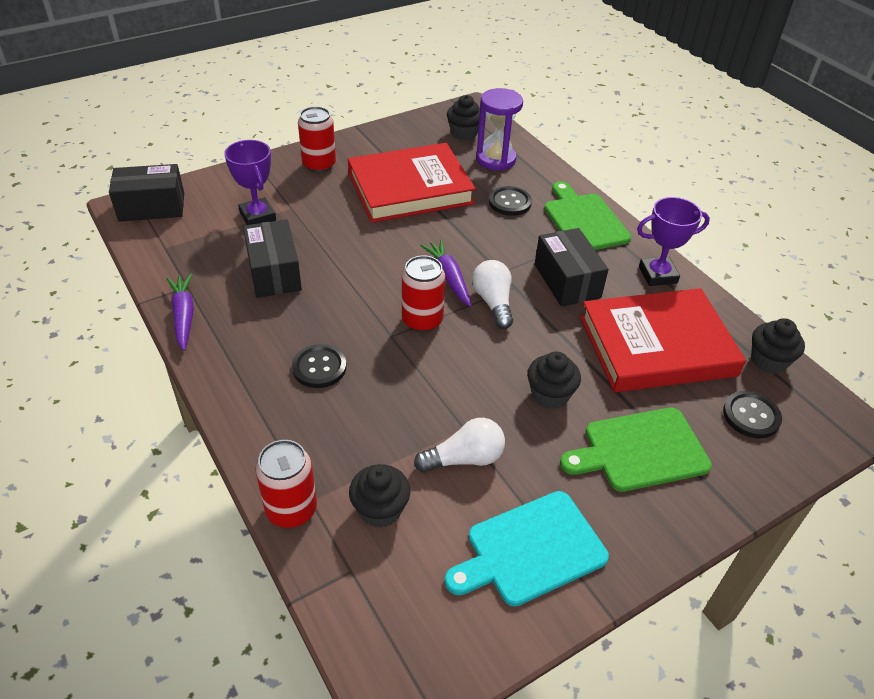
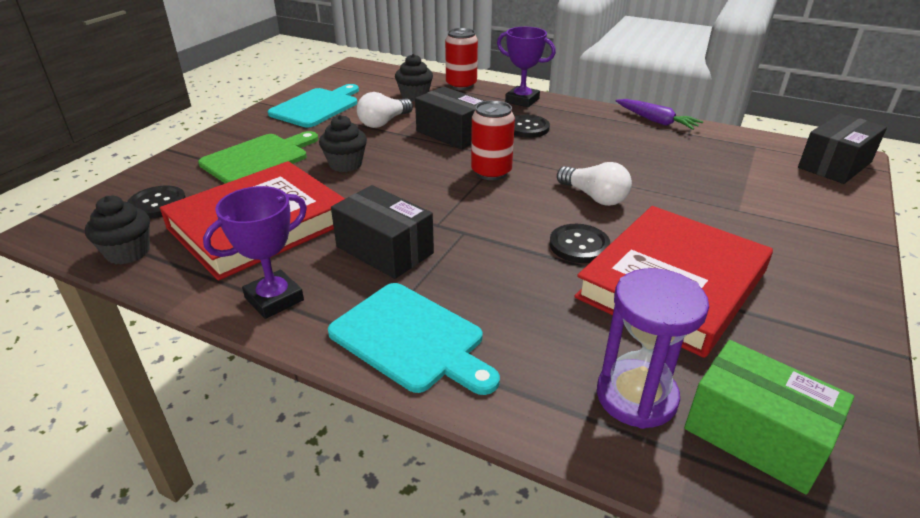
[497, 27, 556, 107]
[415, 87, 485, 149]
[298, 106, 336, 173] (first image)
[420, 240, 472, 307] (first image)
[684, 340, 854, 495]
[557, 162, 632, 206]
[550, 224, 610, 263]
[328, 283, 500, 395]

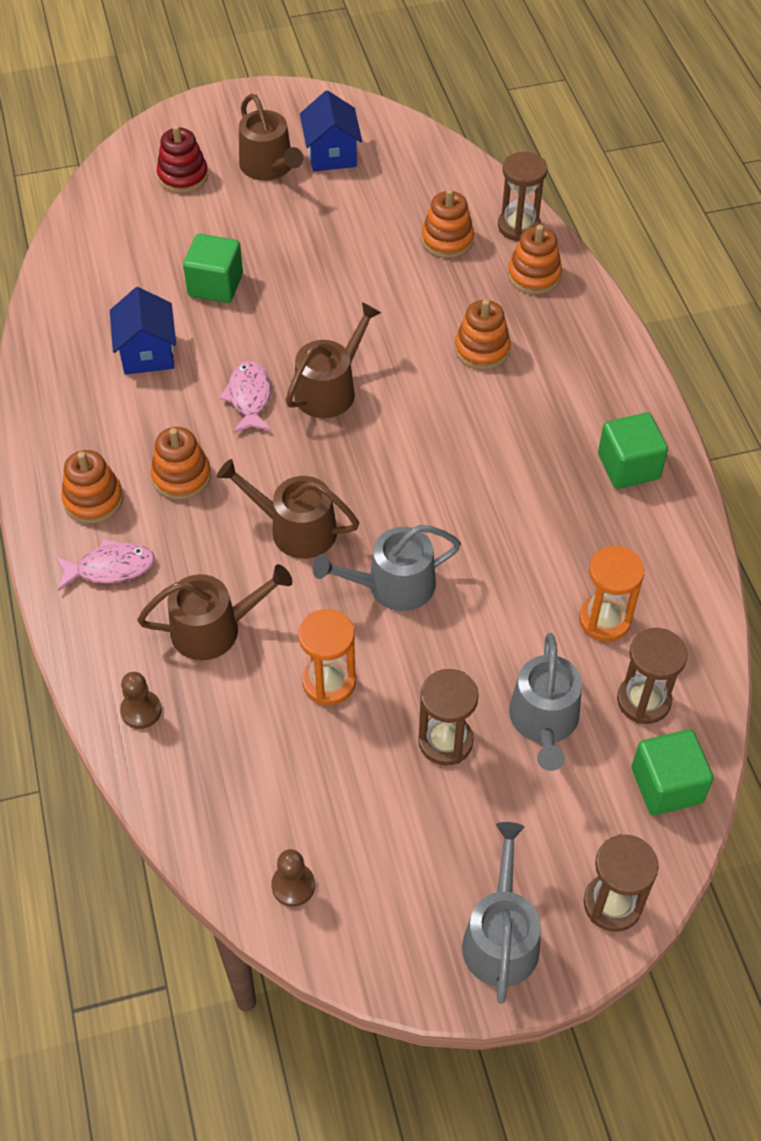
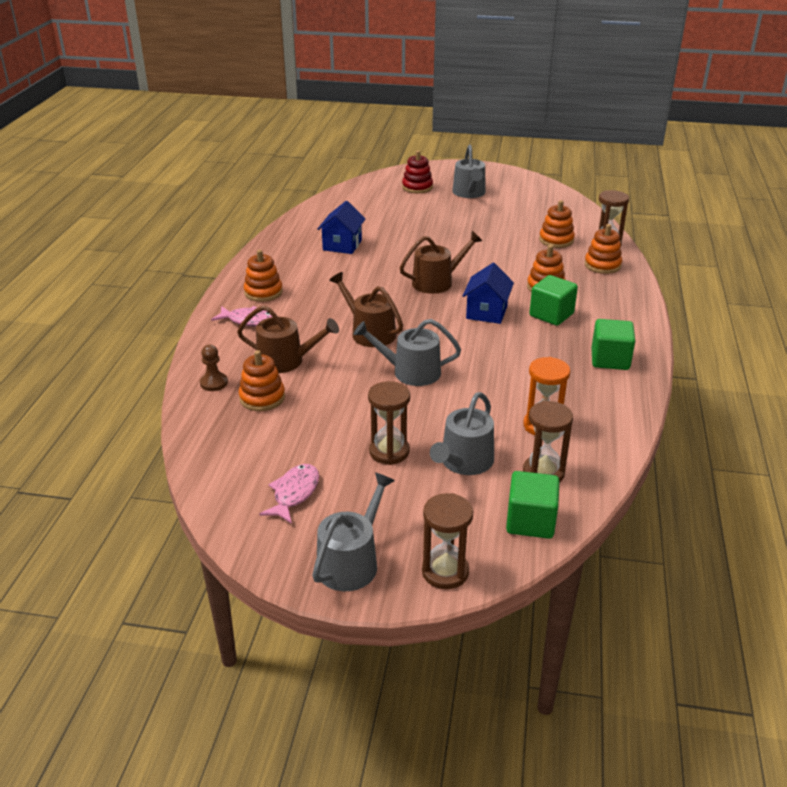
[239, 350, 285, 411]
[529, 275, 578, 326]
[259, 464, 319, 524]
[452, 145, 486, 198]
[271, 849, 315, 907] (first image)
[298, 609, 356, 705] (first image)
[463, 263, 514, 324]

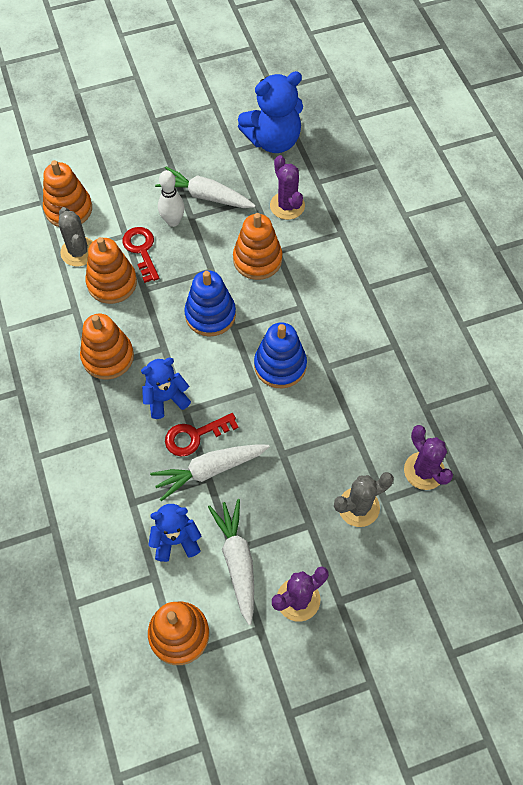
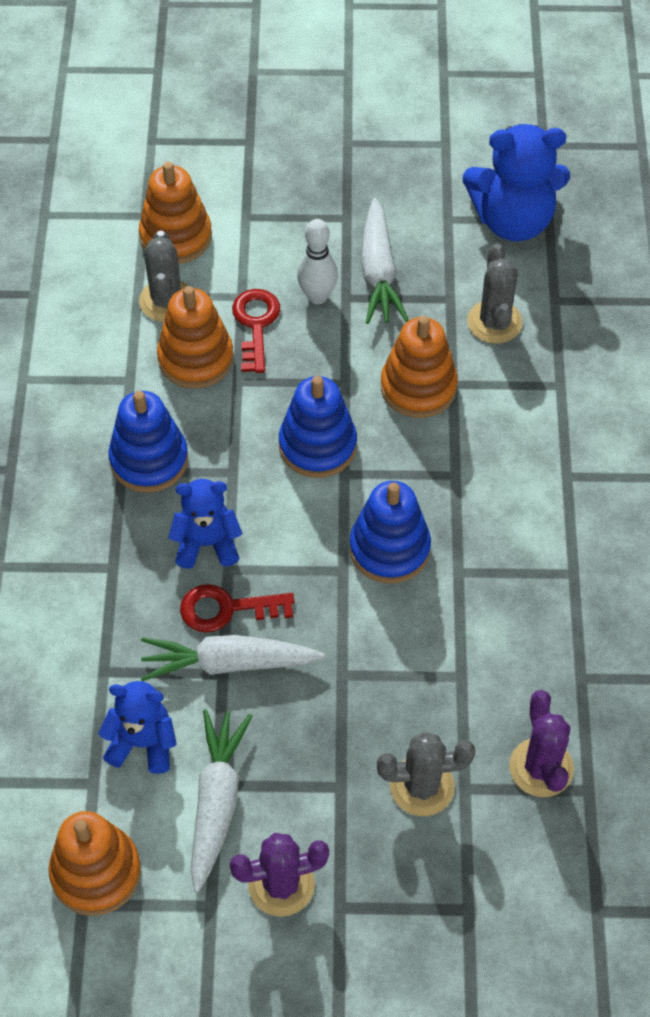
[108, 391, 188, 493]
[361, 198, 408, 324]
[467, 243, 522, 344]

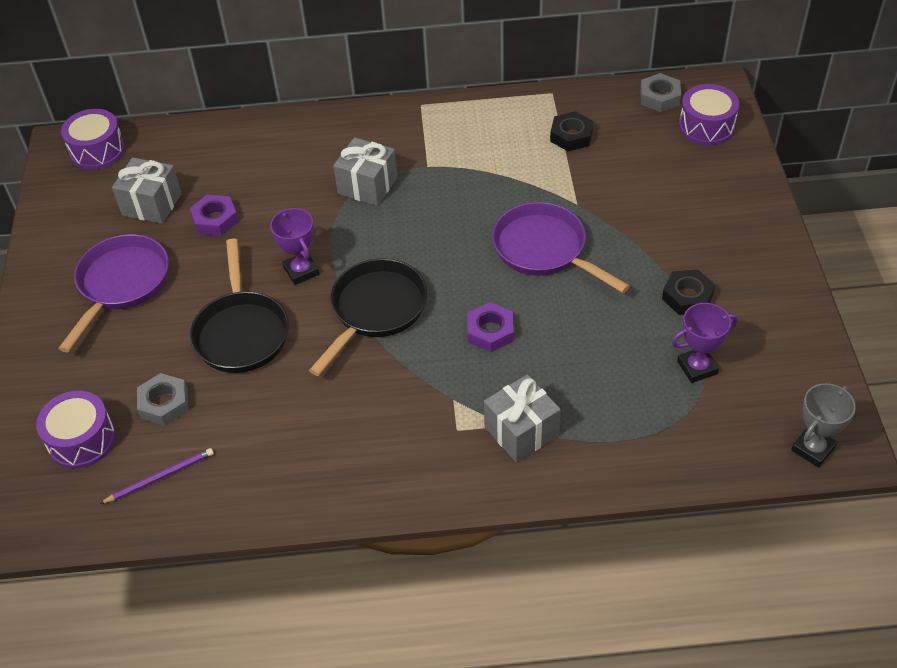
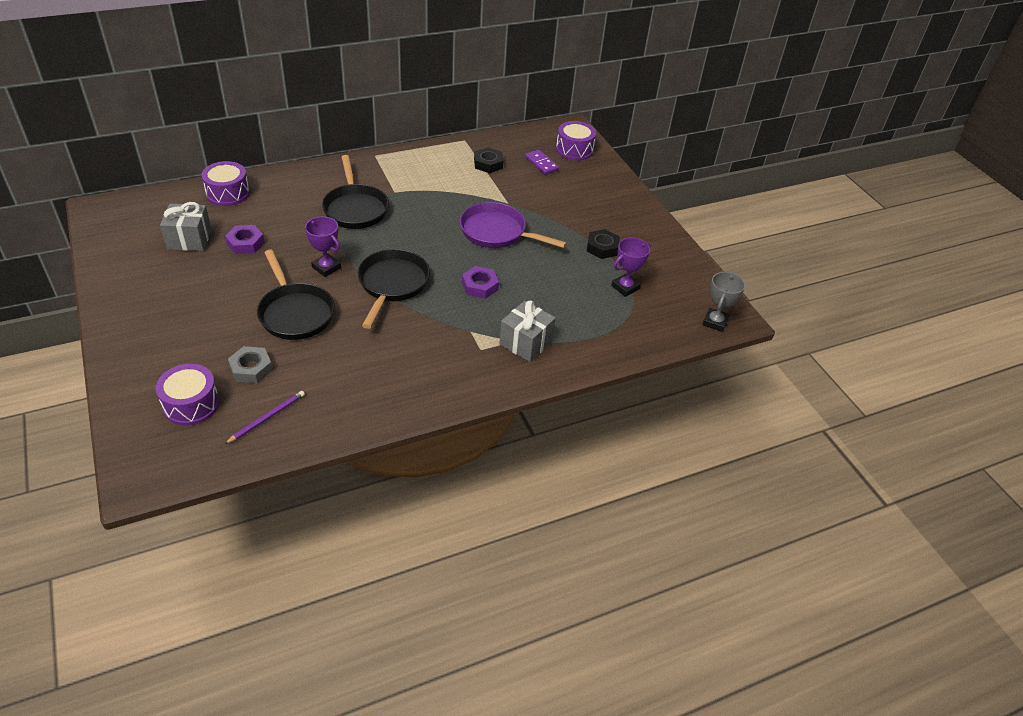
[58, 234, 169, 353] (first image)
[202, 161, 250, 206]
[322, 155, 389, 229]
[640, 73, 681, 112] (first image)
[525, 150, 559, 175]

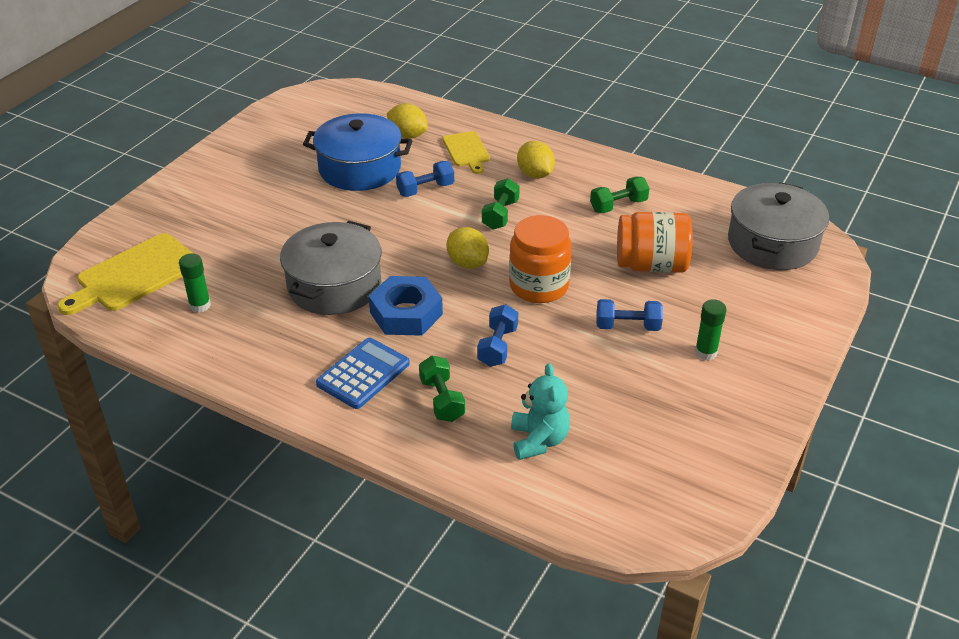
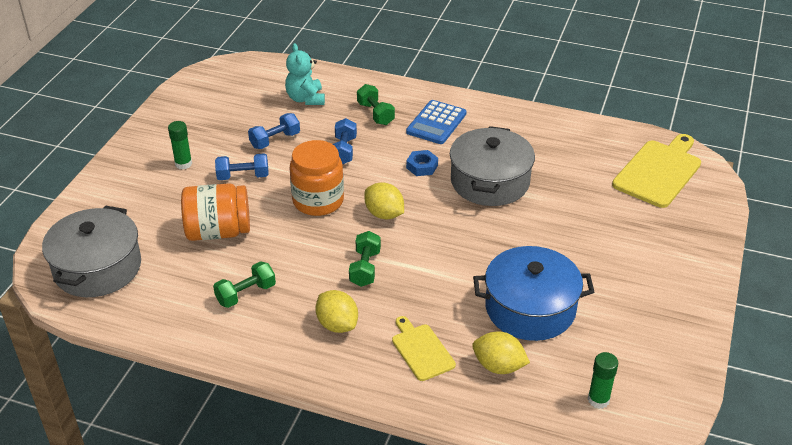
[588, 352, 618, 409]
[406, 150, 438, 176]
[248, 113, 300, 149]

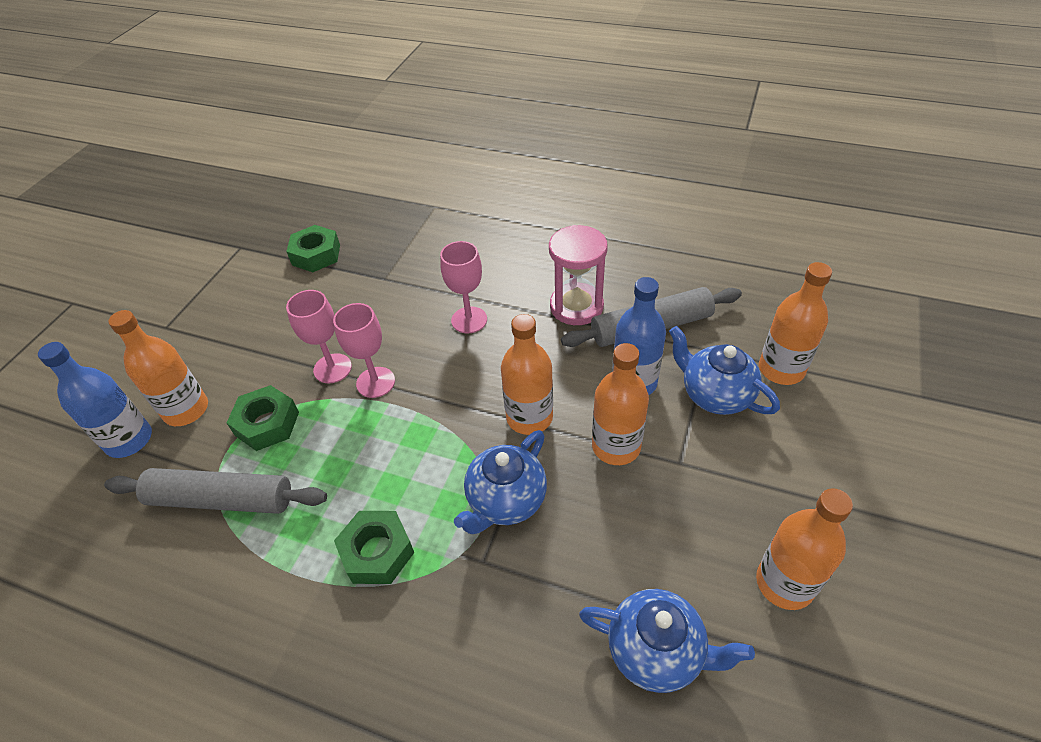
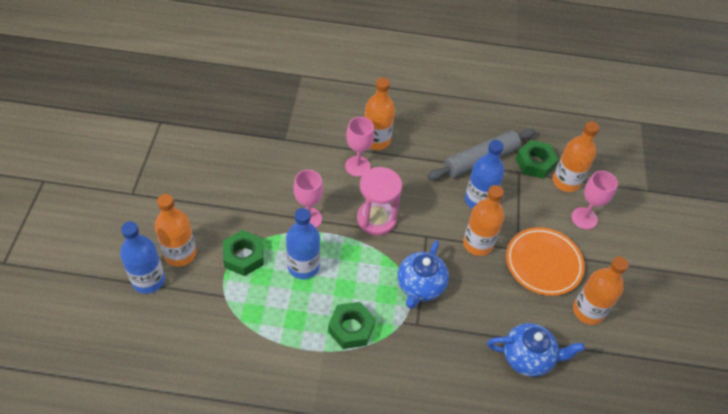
[104, 468, 327, 514] (first image)
[516, 140, 558, 179]
[571, 171, 618, 230]
[364, 78, 395, 150]
[357, 167, 402, 235]
[669, 326, 780, 415] (first image)
[286, 208, 320, 279]
[506, 227, 585, 296]

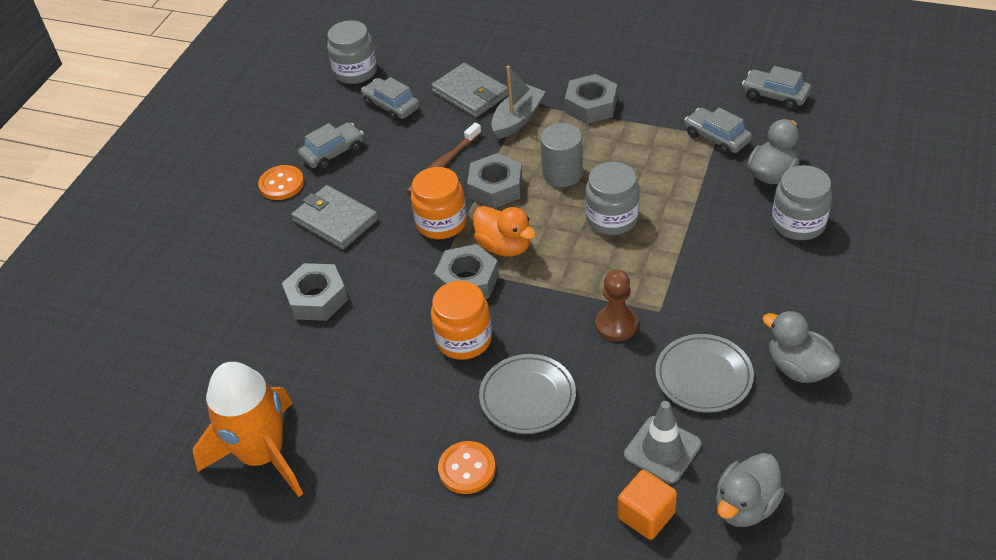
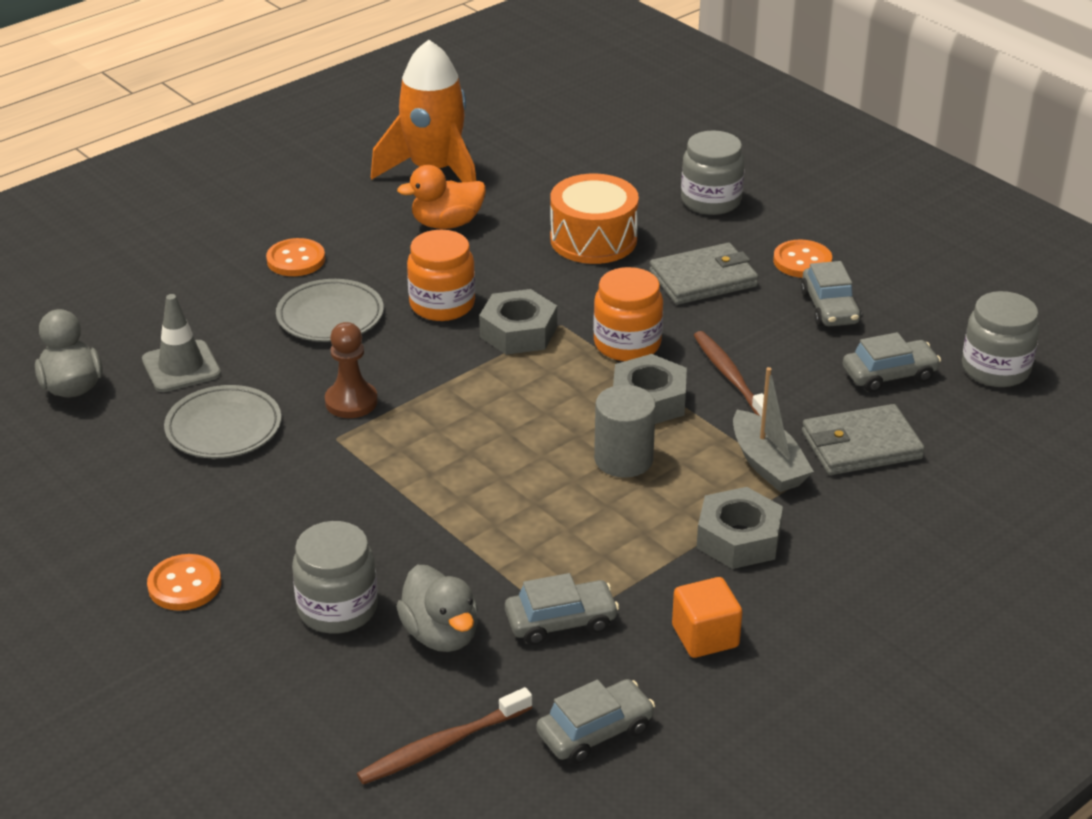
[550, 174, 639, 264]
[397, 165, 486, 229]
[681, 130, 745, 215]
[672, 577, 742, 658]
[762, 311, 841, 383] (first image)
[147, 554, 221, 611]
[357, 687, 532, 785]

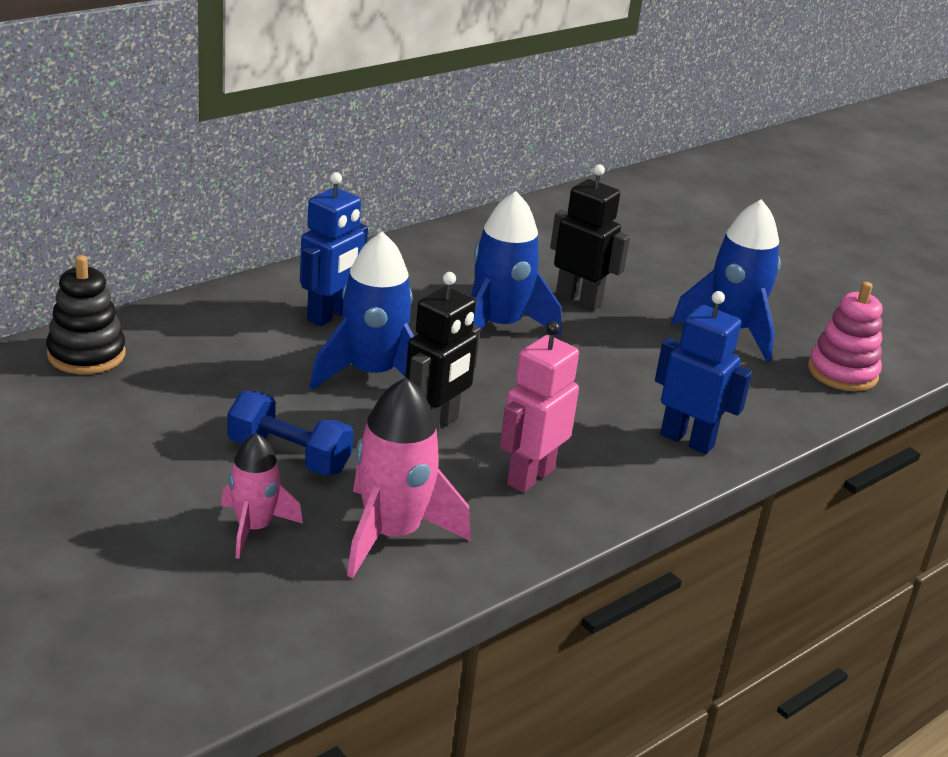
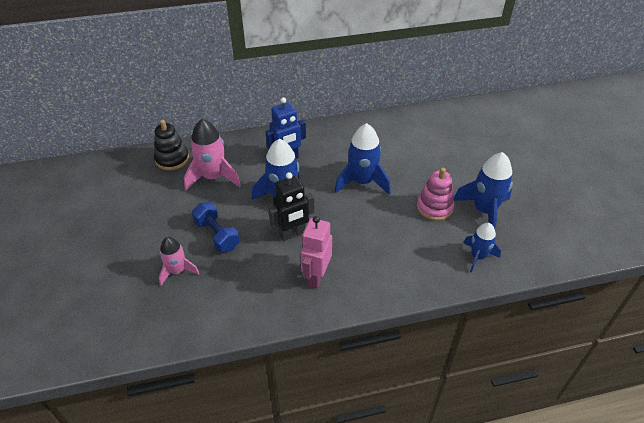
[184, 119, 241, 190]
[300, 216, 332, 288]
[550, 164, 630, 311] (first image)
[655, 291, 752, 454] (first image)
[417, 168, 454, 221]
[464, 223, 501, 273]

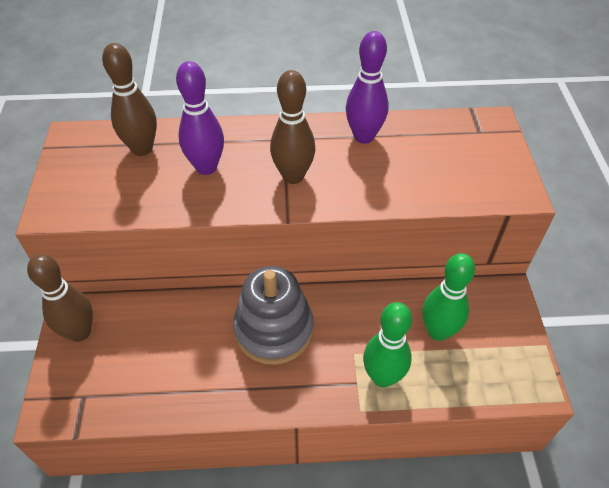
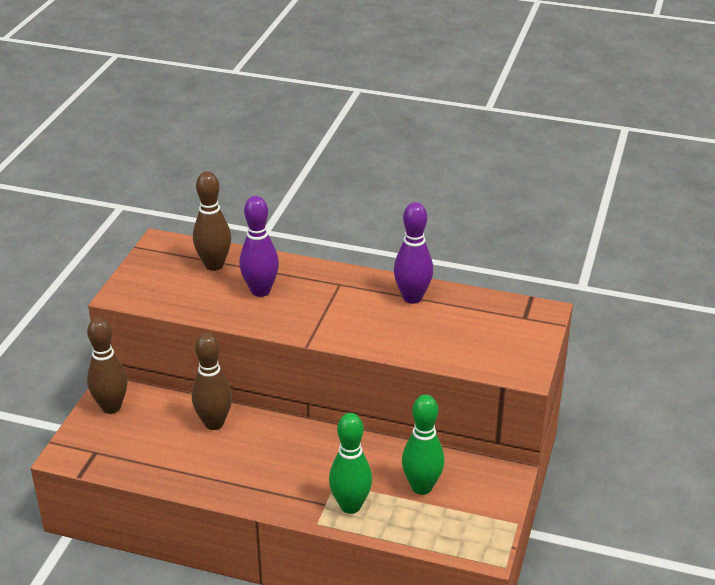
[233, 266, 313, 365] (first image)
[192, 333, 232, 430]

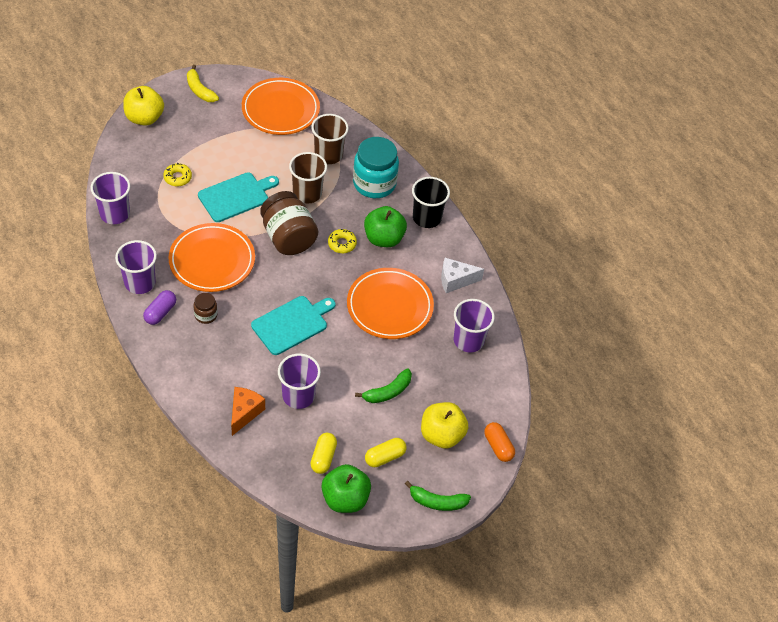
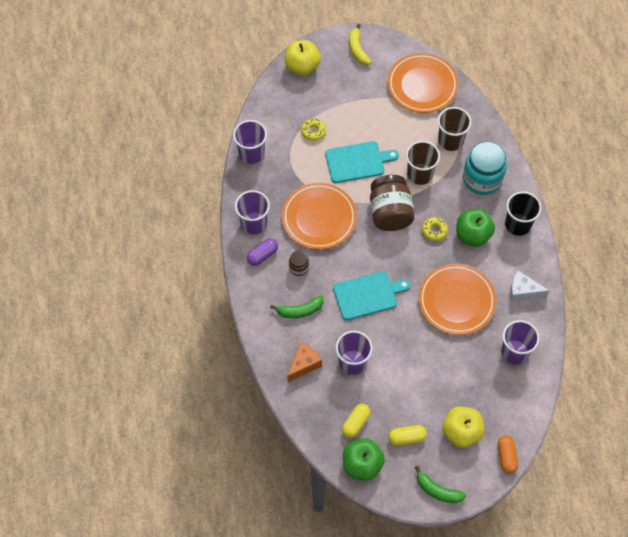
[270, 295, 324, 318]

